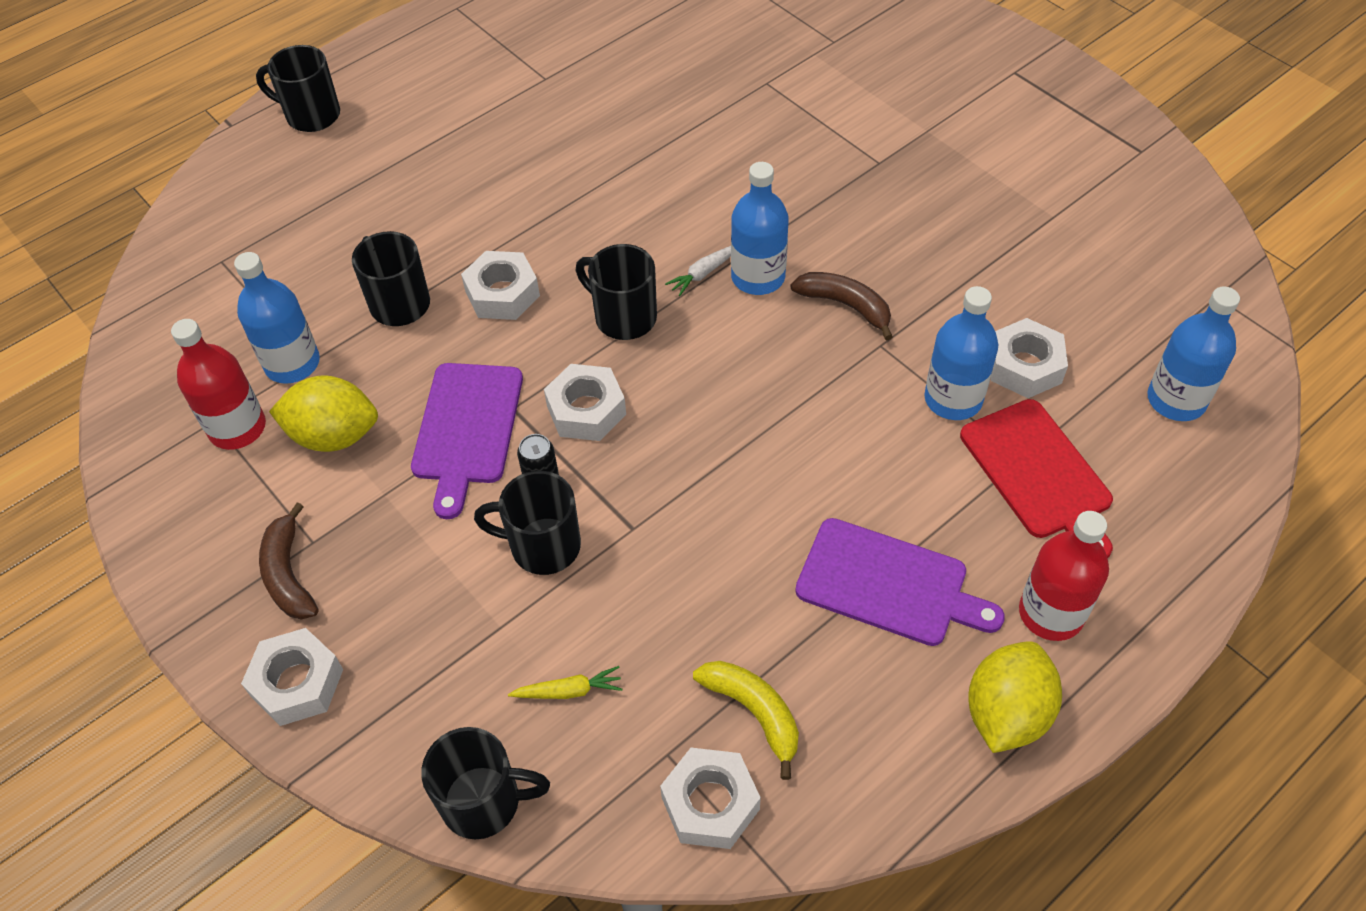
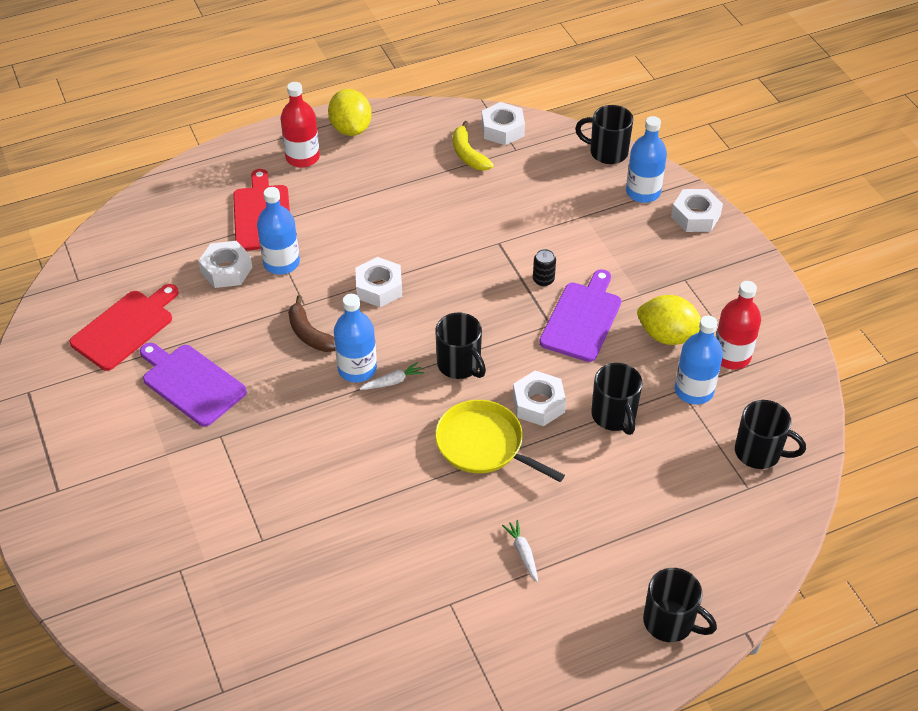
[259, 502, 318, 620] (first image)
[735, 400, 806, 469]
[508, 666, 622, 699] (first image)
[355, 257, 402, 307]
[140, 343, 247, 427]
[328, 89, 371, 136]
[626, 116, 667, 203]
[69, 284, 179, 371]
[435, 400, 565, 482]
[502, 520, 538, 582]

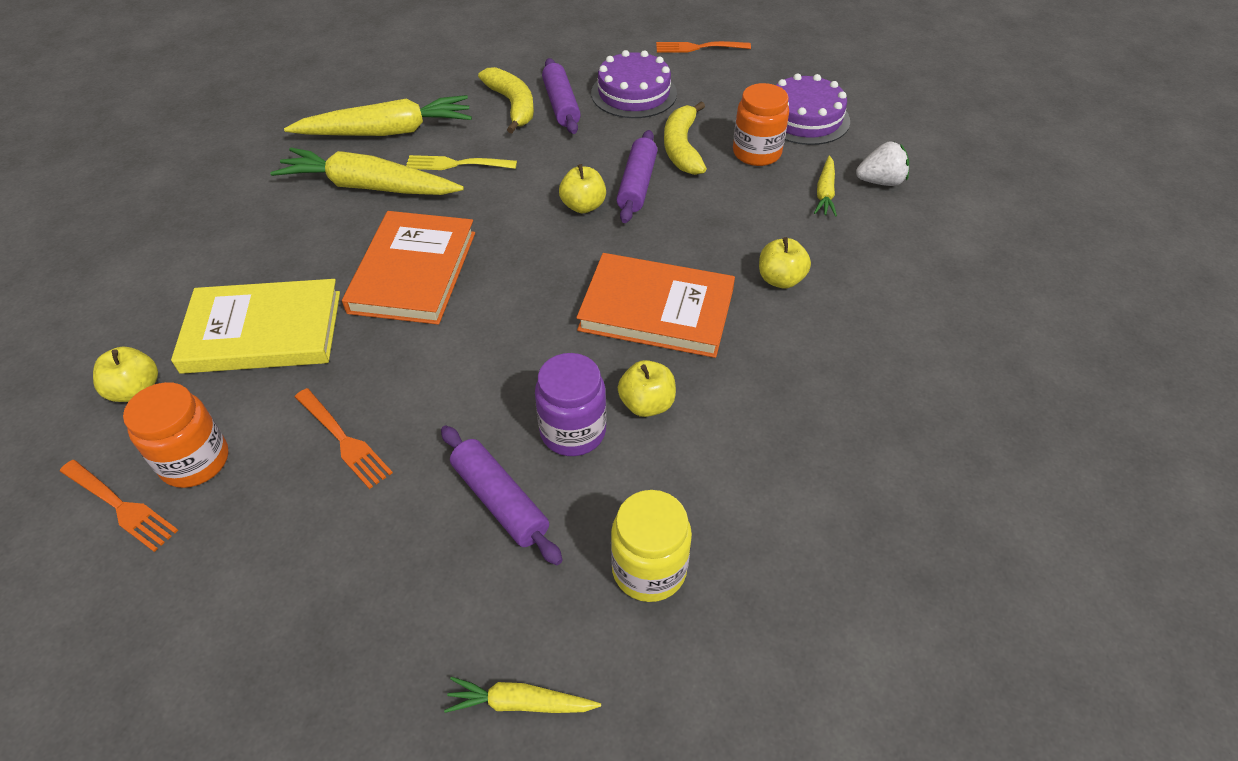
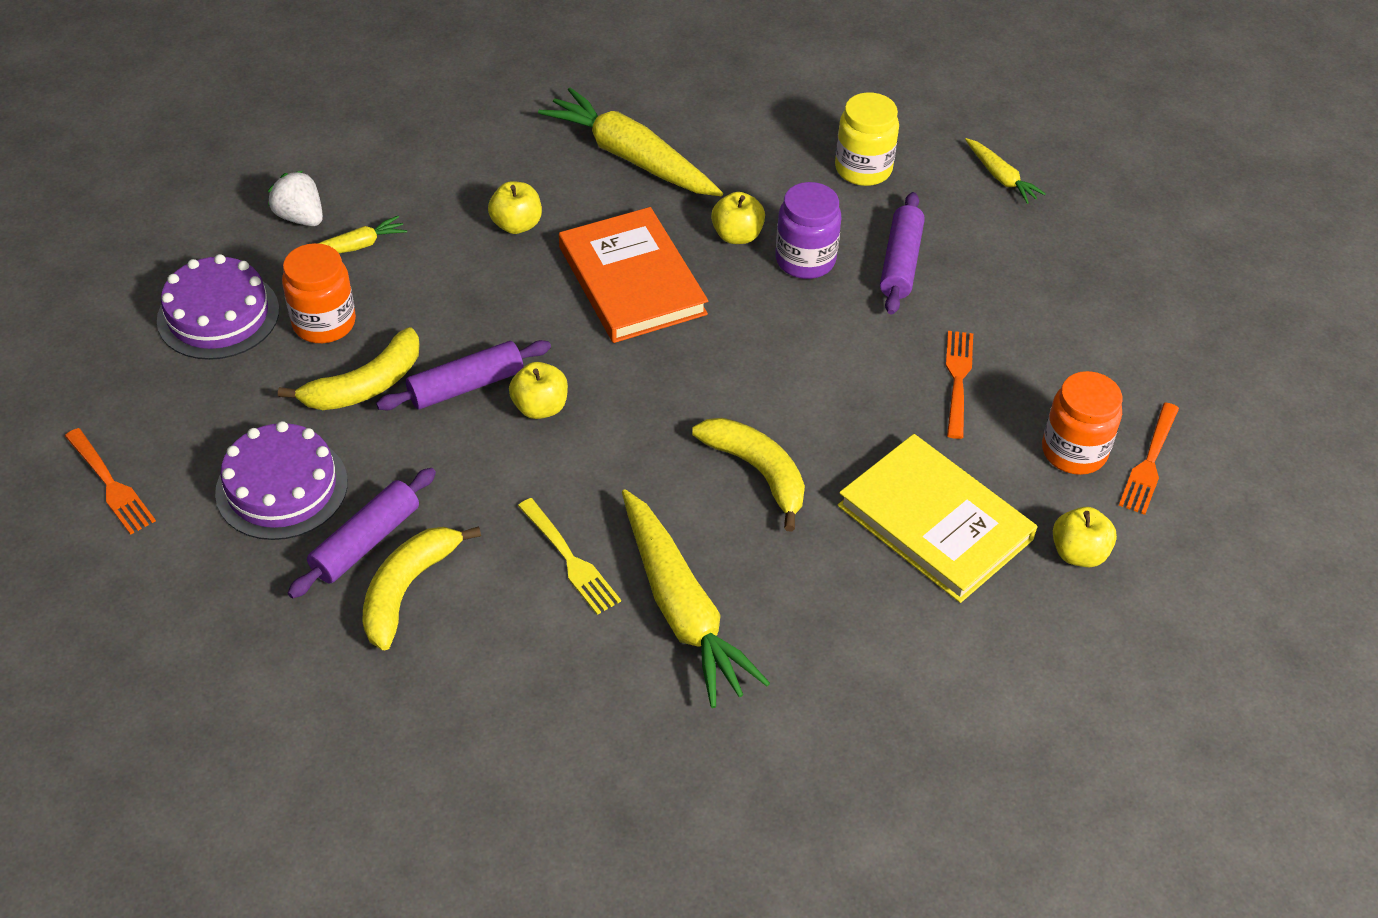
[1119, 402, 1179, 515]
[538, 88, 723, 196]
[692, 418, 805, 532]

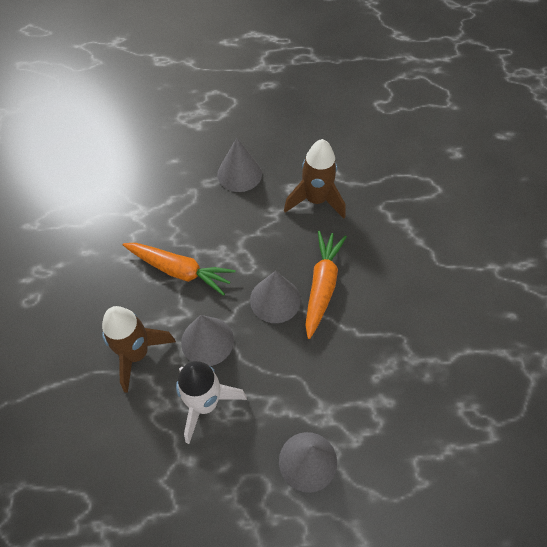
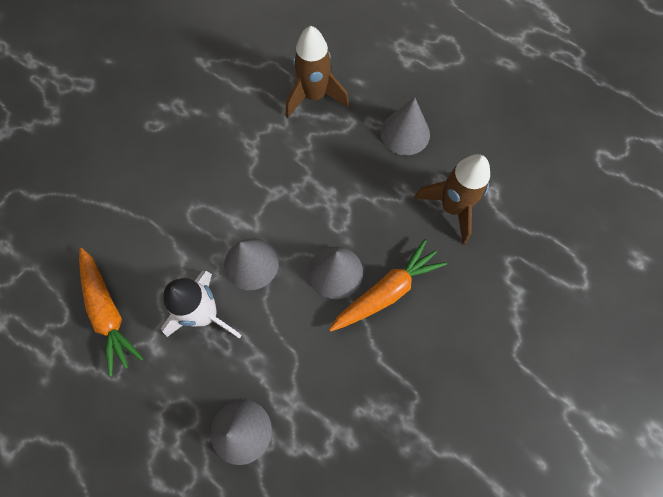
[286, 26, 349, 118]
[79, 248, 144, 377]

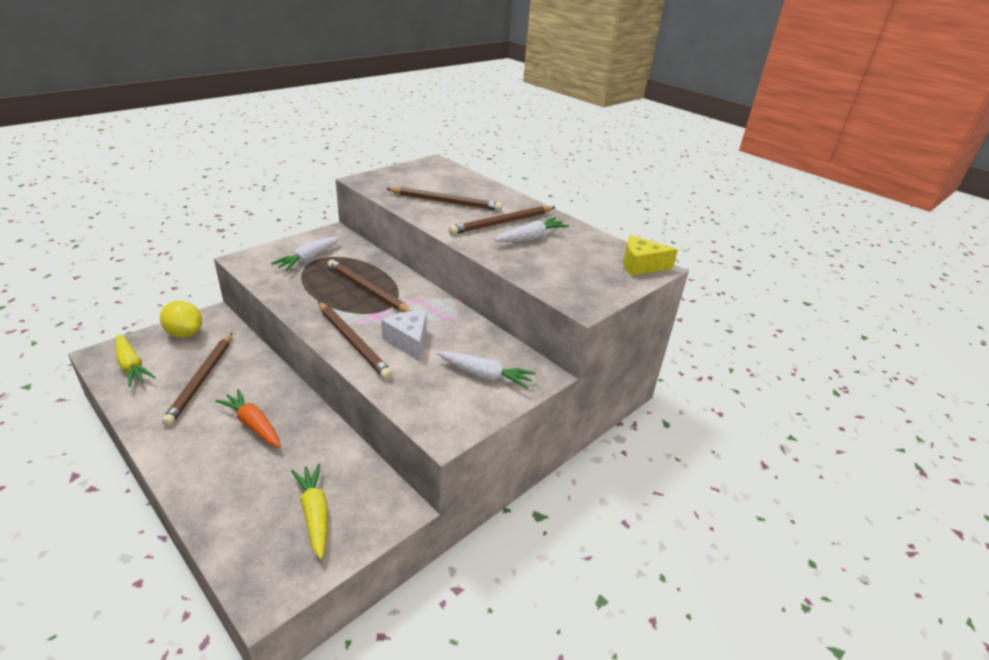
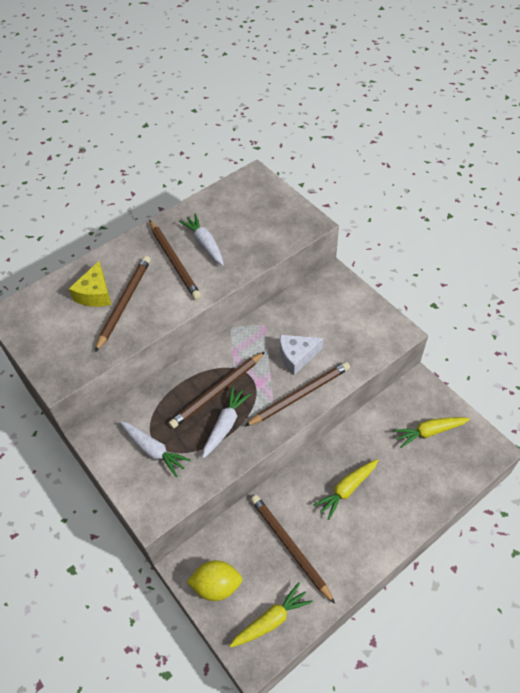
[187, 560, 243, 601]
[251, 495, 335, 604]
[313, 459, 378, 520]
[202, 386, 251, 458]
[69, 261, 111, 307]

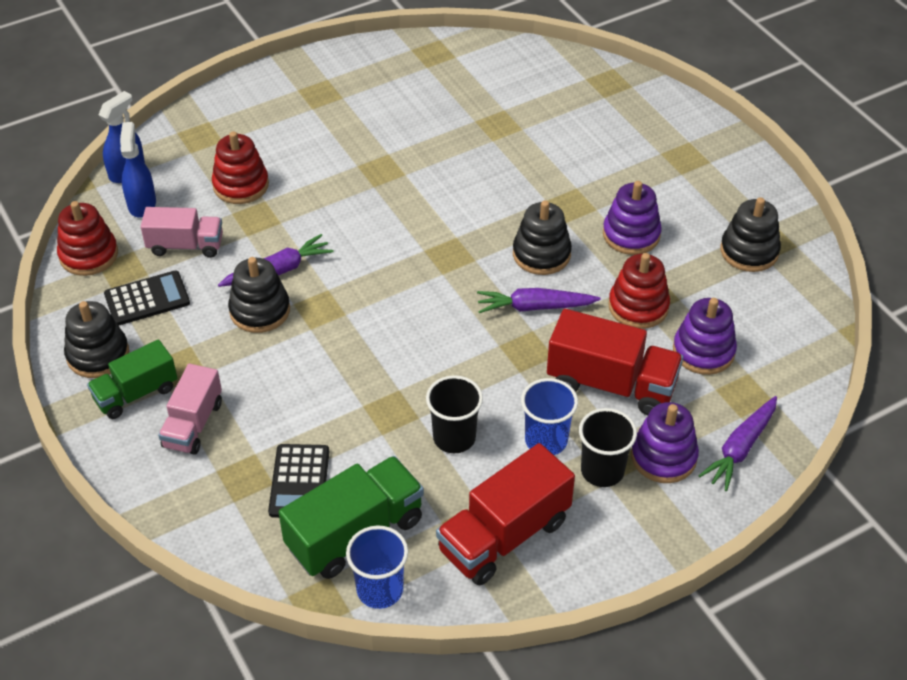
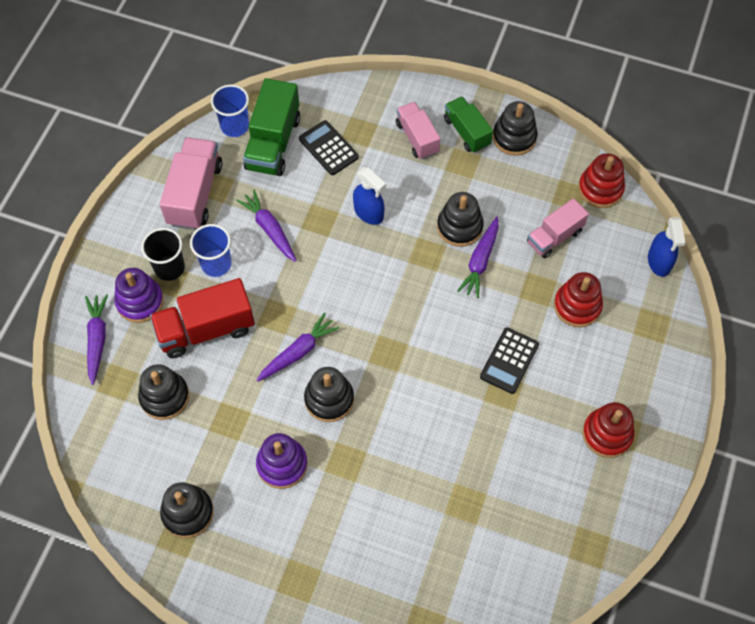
[444, 96, 493, 153]
[480, 327, 539, 394]
[353, 167, 386, 225]
[236, 190, 297, 262]
[160, 137, 222, 230]
[583, 402, 635, 458]
[138, 364, 189, 420]

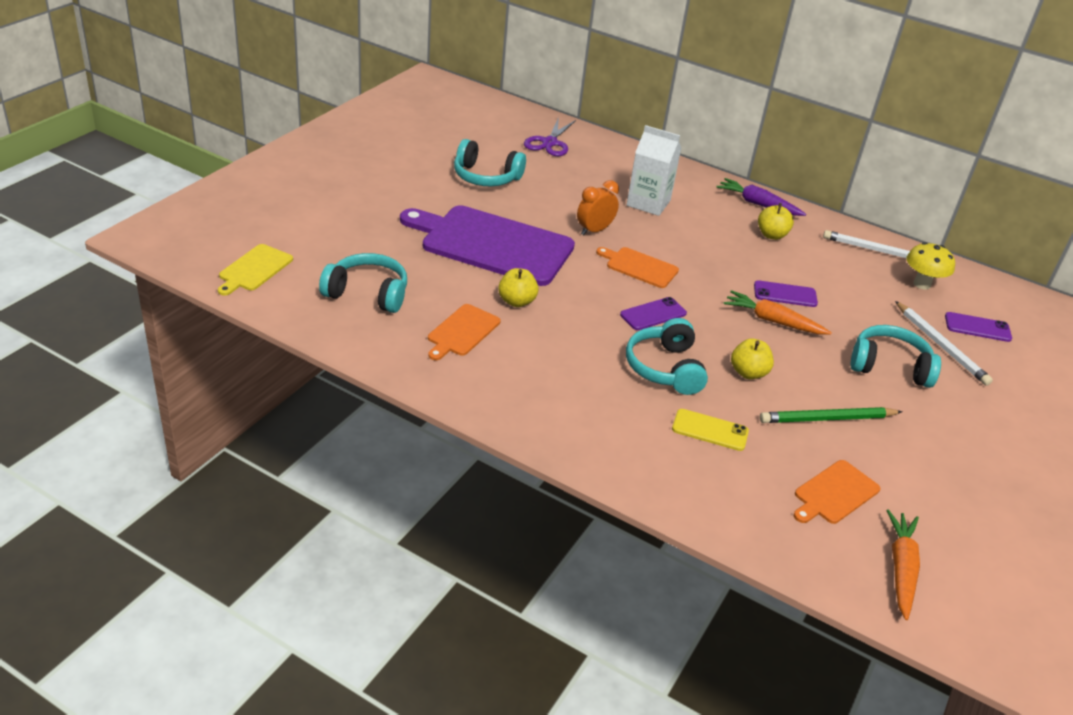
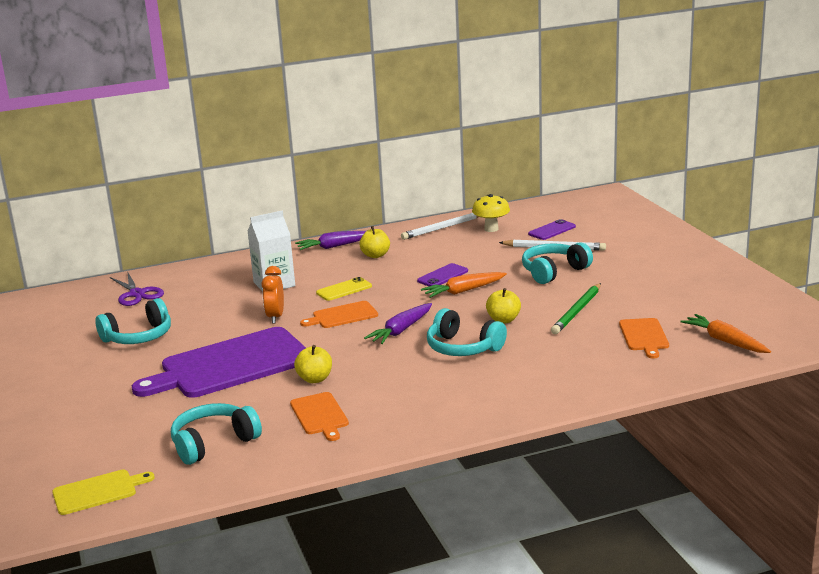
[52, 470, 155, 515]
[364, 303, 432, 344]
[316, 277, 372, 301]

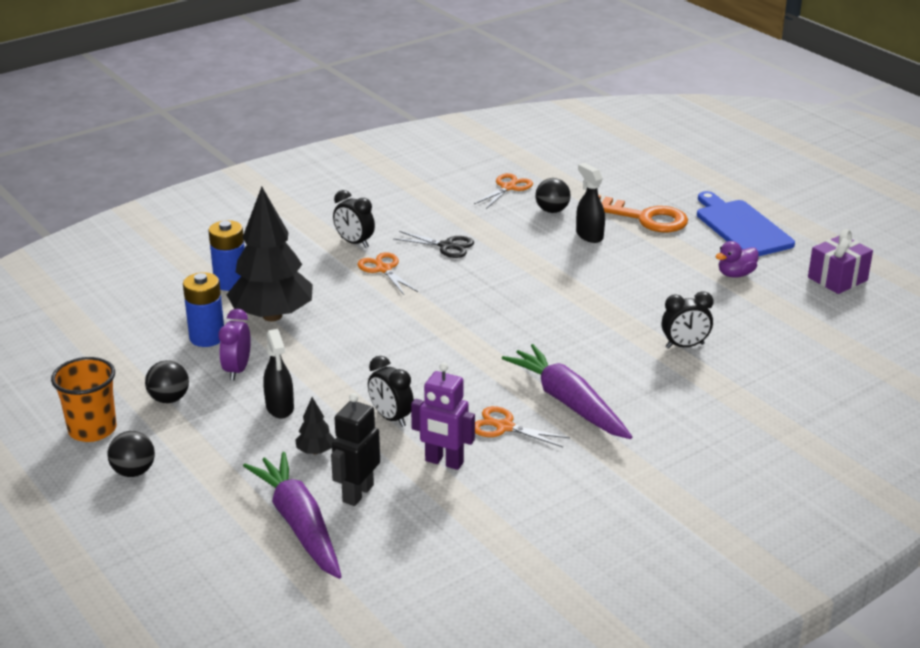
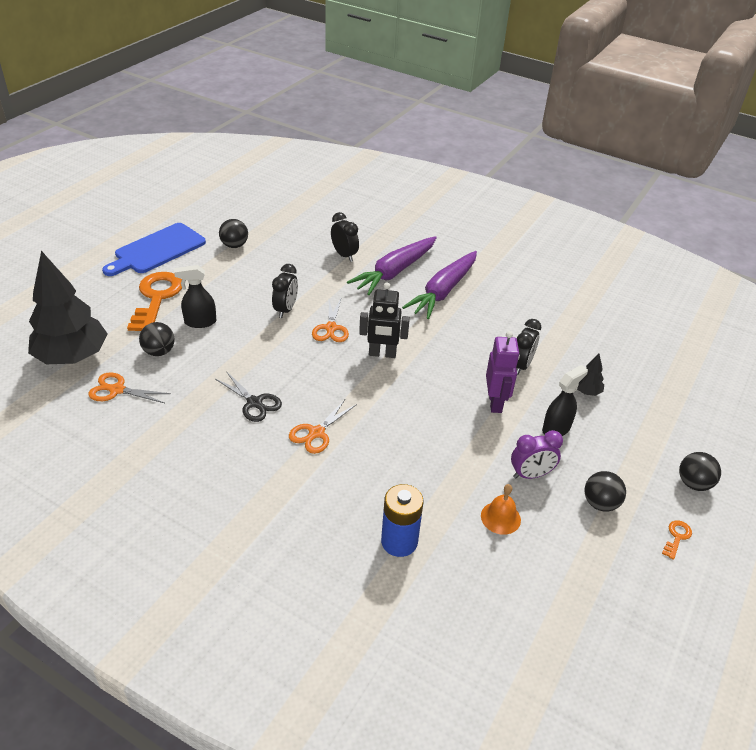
[662, 520, 692, 560]
[481, 484, 521, 535]
[28, 251, 108, 364]
[347, 236, 437, 295]
[359, 283, 410, 358]
[272, 264, 298, 318]
[215, 371, 282, 422]
[486, 331, 520, 413]
[312, 299, 349, 342]
[174, 265, 216, 328]
[219, 219, 248, 248]
[808, 229, 873, 294] (first image)

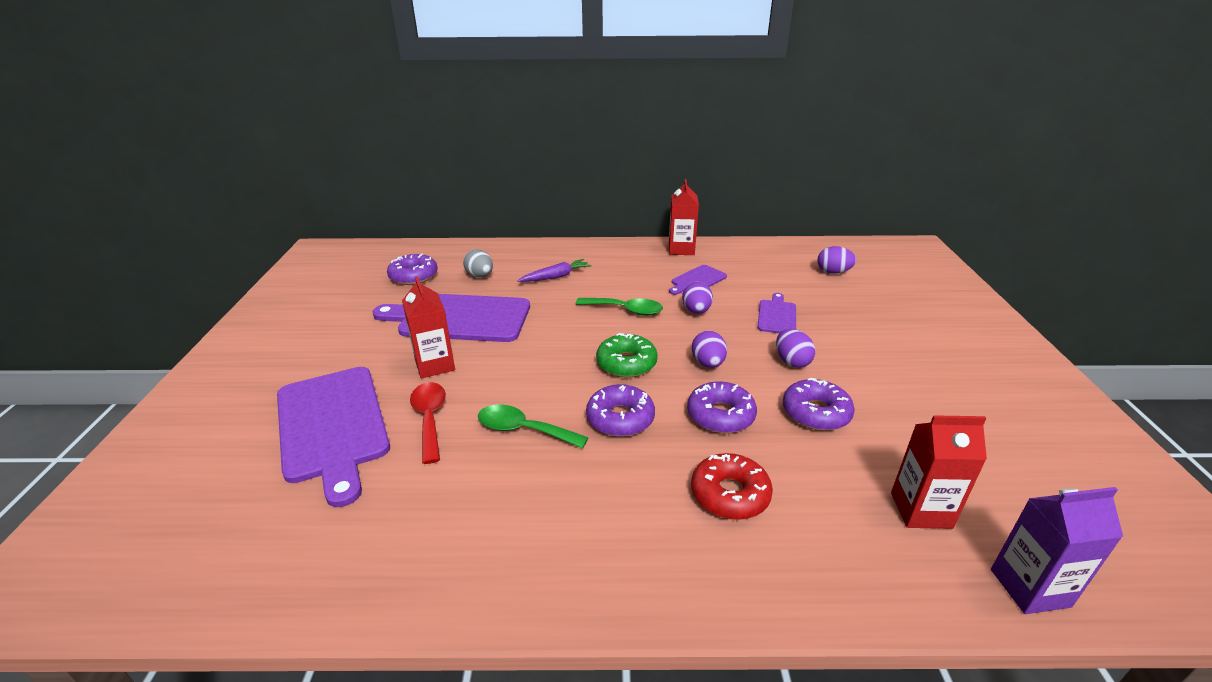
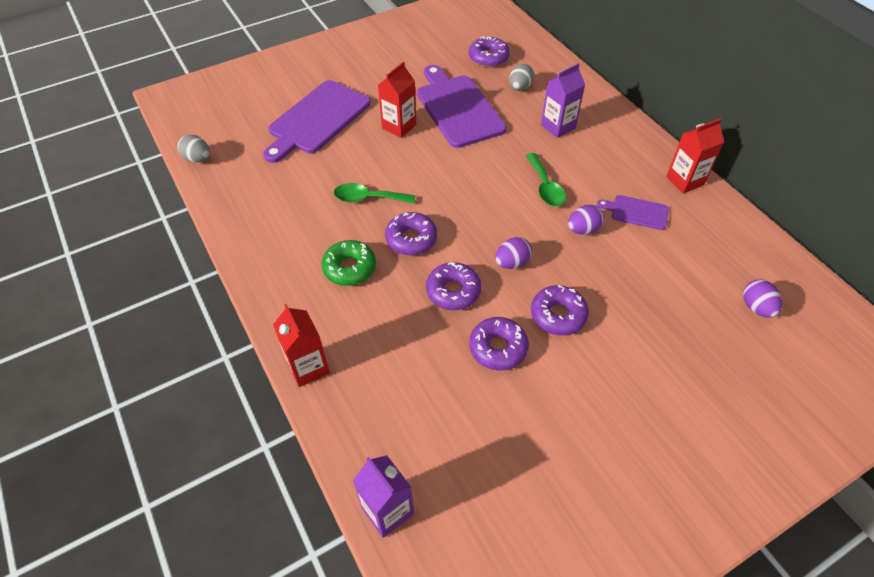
[410, 382, 446, 464] (first image)
[334, 183, 416, 204]
[541, 63, 585, 138]
[322, 240, 376, 286]
[691, 453, 773, 520] (first image)
[758, 293, 796, 333] (first image)
[531, 285, 589, 336]
[273, 304, 330, 387]
[177, 135, 210, 163]

